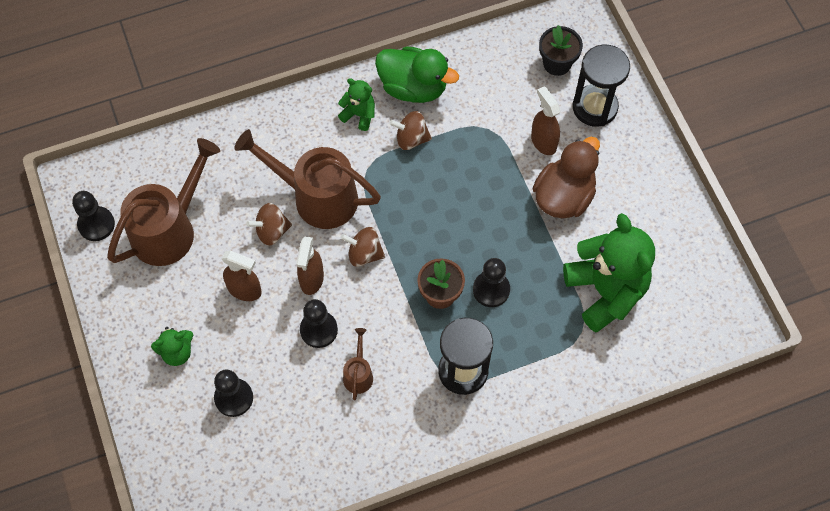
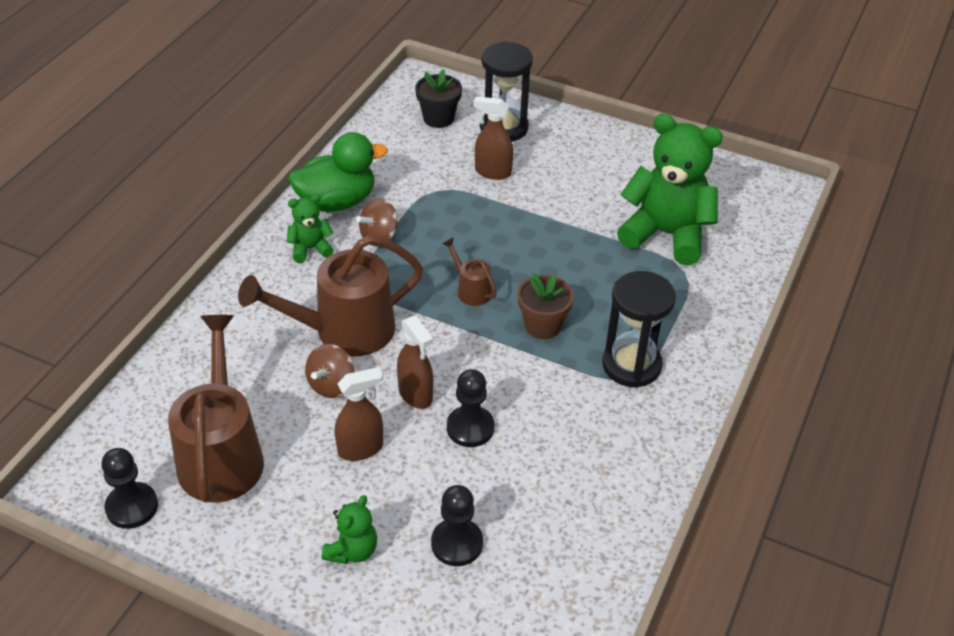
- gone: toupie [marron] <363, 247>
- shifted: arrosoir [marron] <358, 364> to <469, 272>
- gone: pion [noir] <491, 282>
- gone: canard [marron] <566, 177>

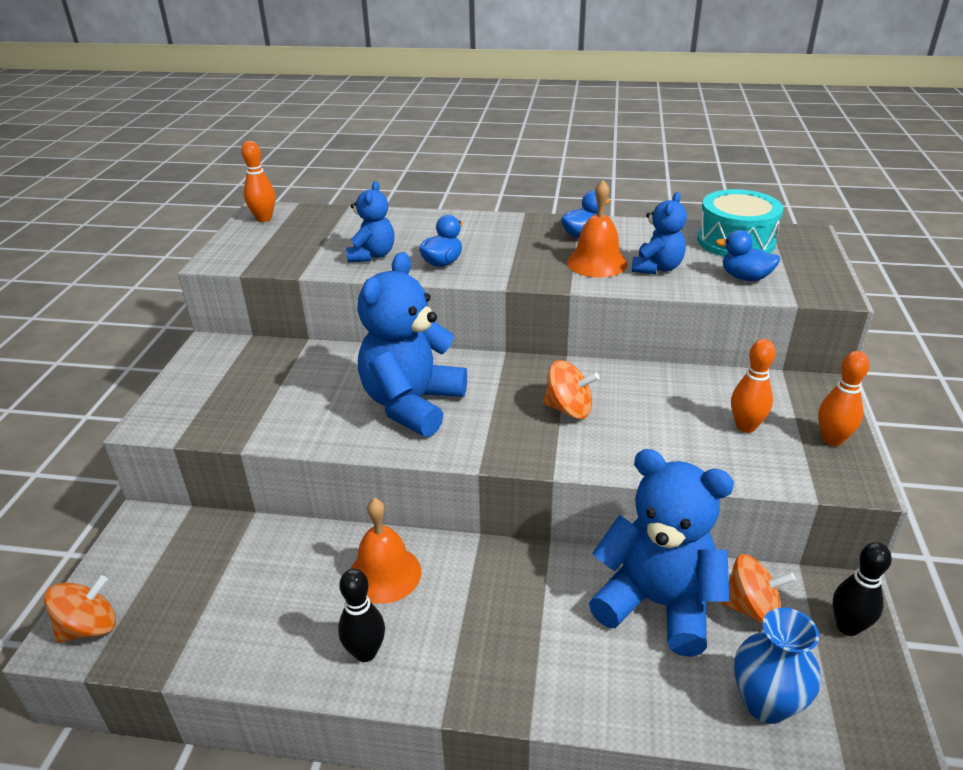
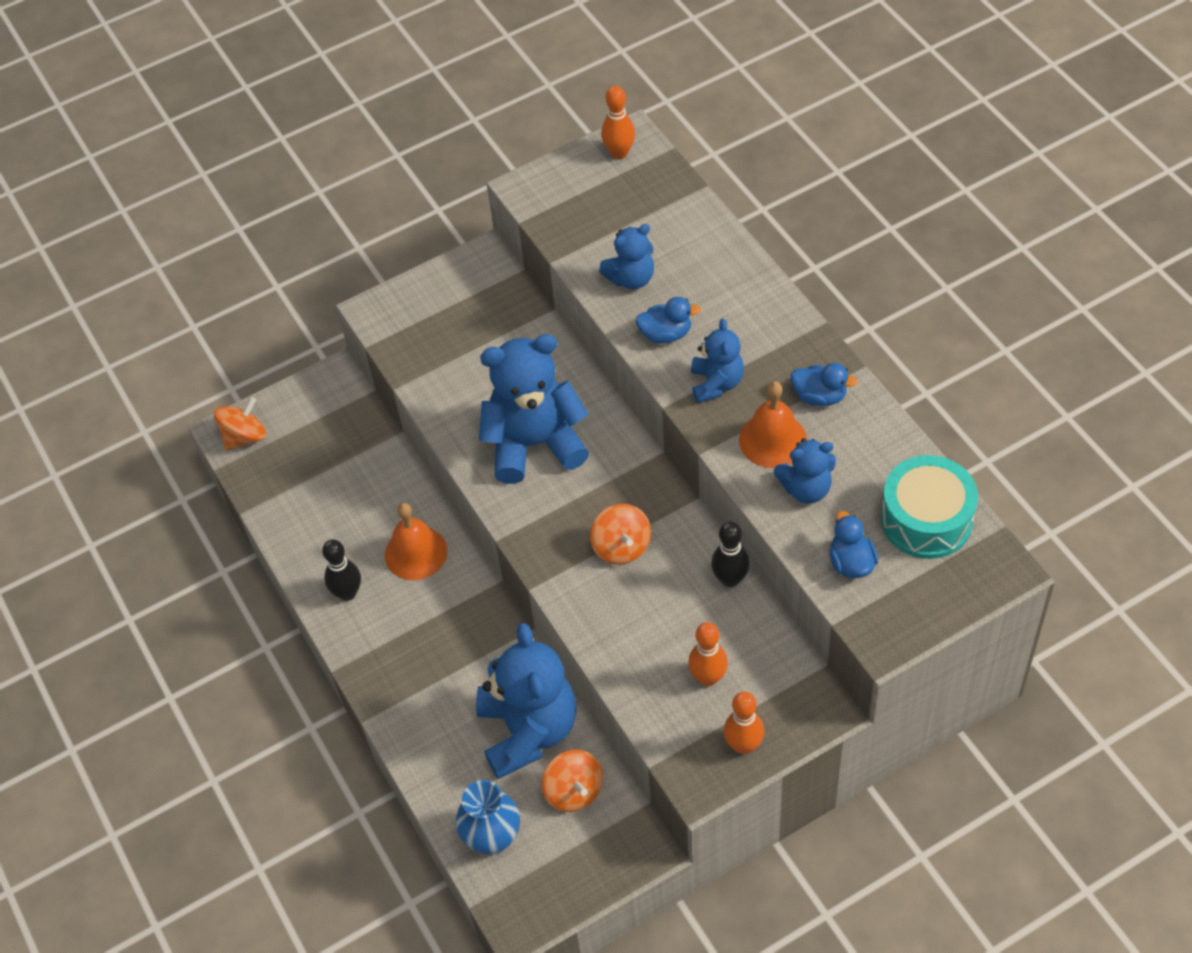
- rotated: toupie [orange] <80, 609> = <240, 424> 60 degrees counterclockwise
- shifted: quille [noir] <862, 589> to <730, 554>
- new: ours en peluche [bleu] <717, 360>

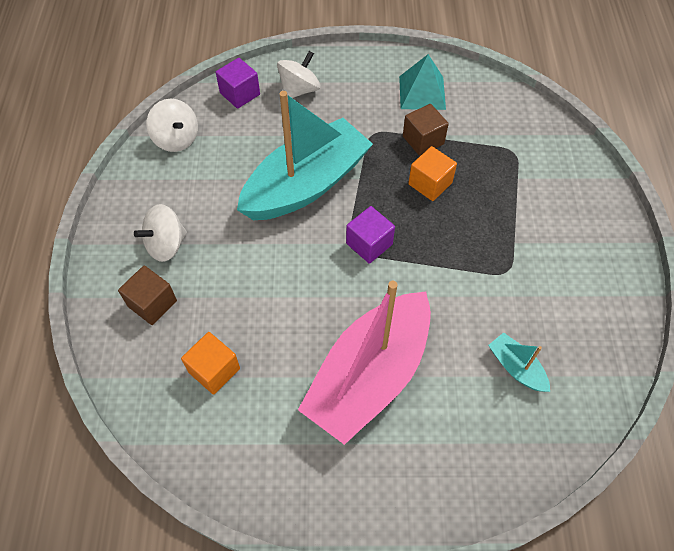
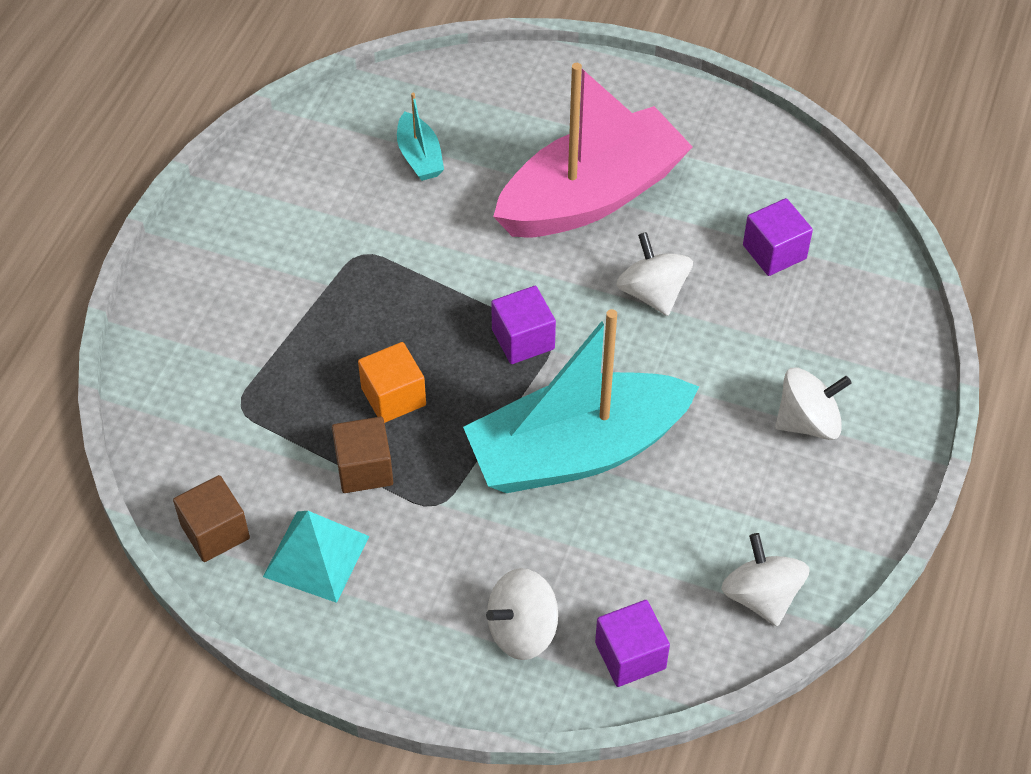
- shifted: cube [marron] <147, 295> to <211, 518>
- repainted: cube [orange] <210, 363> to cube [violet] <778, 237>
- new: toupie [blanc] <654, 274>

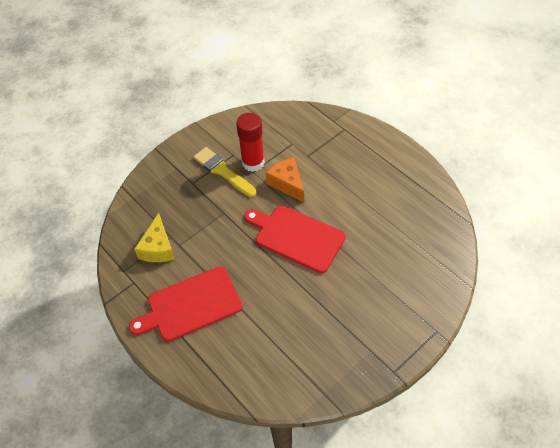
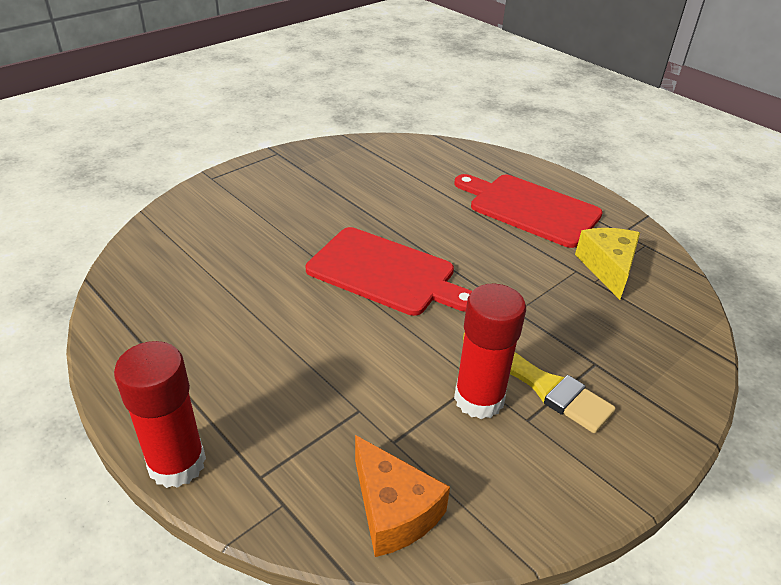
- rotated: planche à découper [rouge] <186, 304> = <528, 211> 120 degrees counterclockwise
- shifted: fromage [orange] <285, 179> to <402, 496>
- new: bâton de colle [rouge] <160, 414>

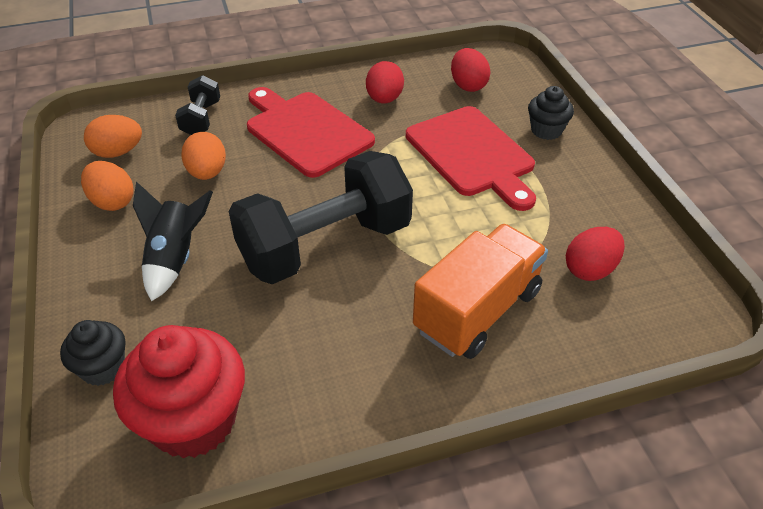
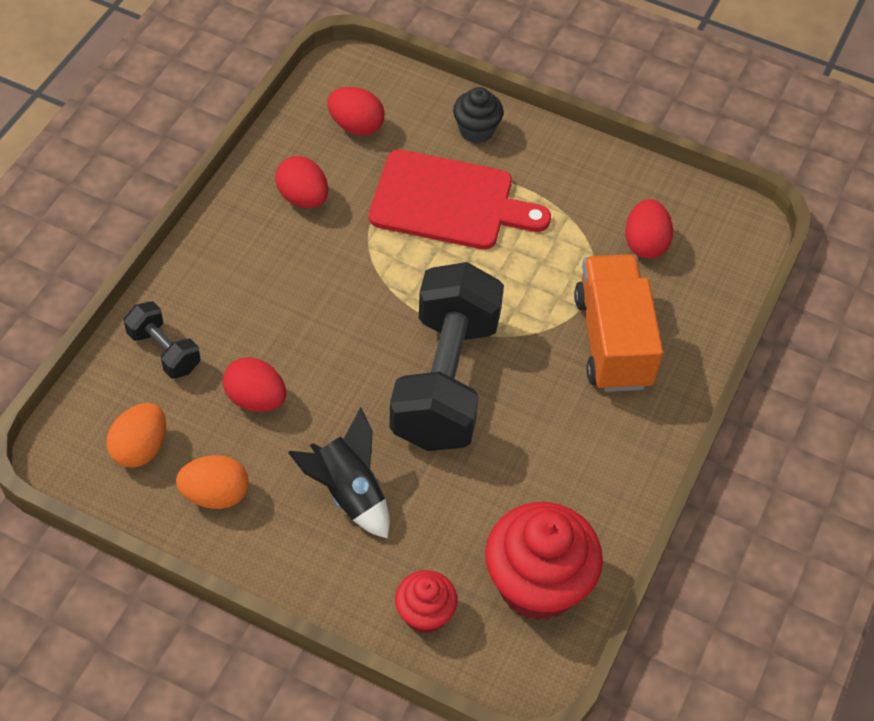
- repainted: muffin [noir] <93, 353> to muffin [rouge] <426, 602>
- repainted: œuf [orange] <203, 156> to œuf [rouge] <254, 384>
- gone: planche à découper [rouge] <311, 132>

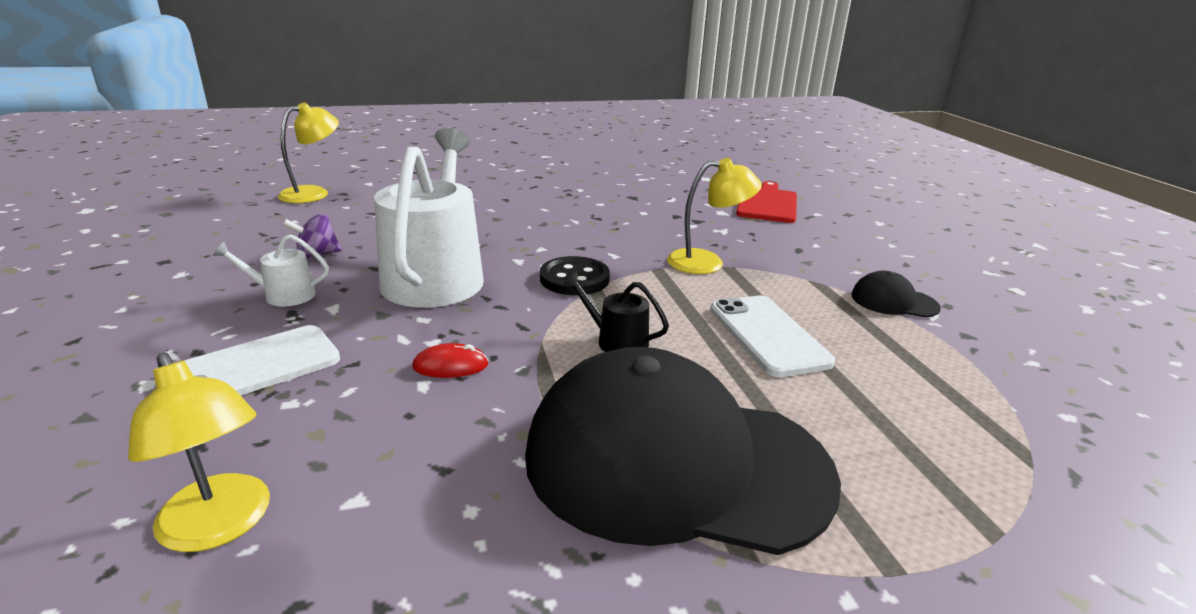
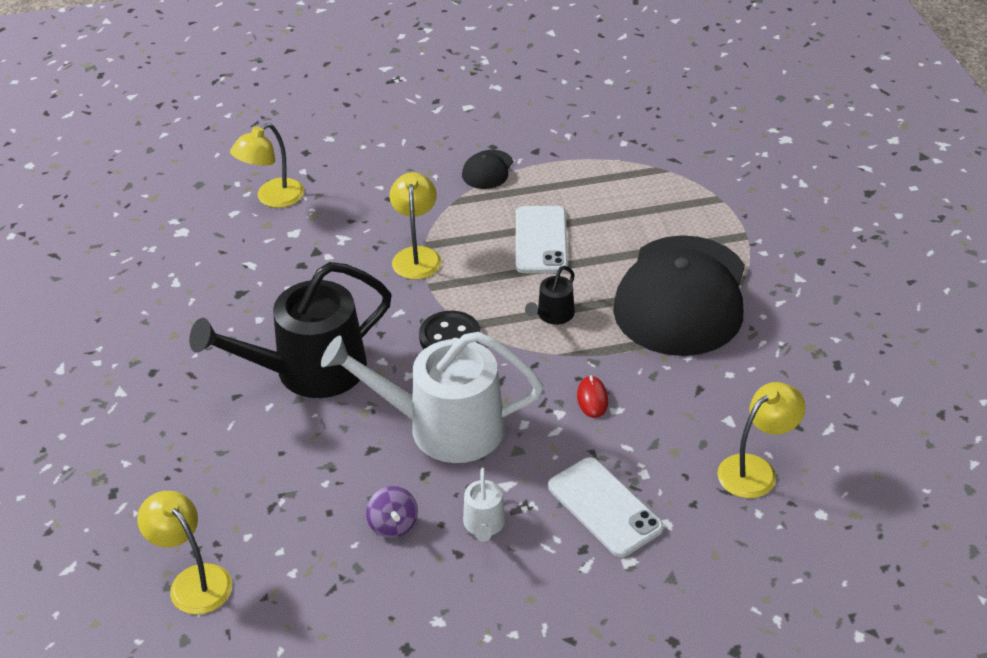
- rotated: téléphone [blanc] <772, 336> = <542, 239> 75 degrees counterclockwise
- swapped: planche à découper [rouge] <766, 202> to lampe [jaune] <267, 165>
- new: arrosoir [noir] <290, 330>

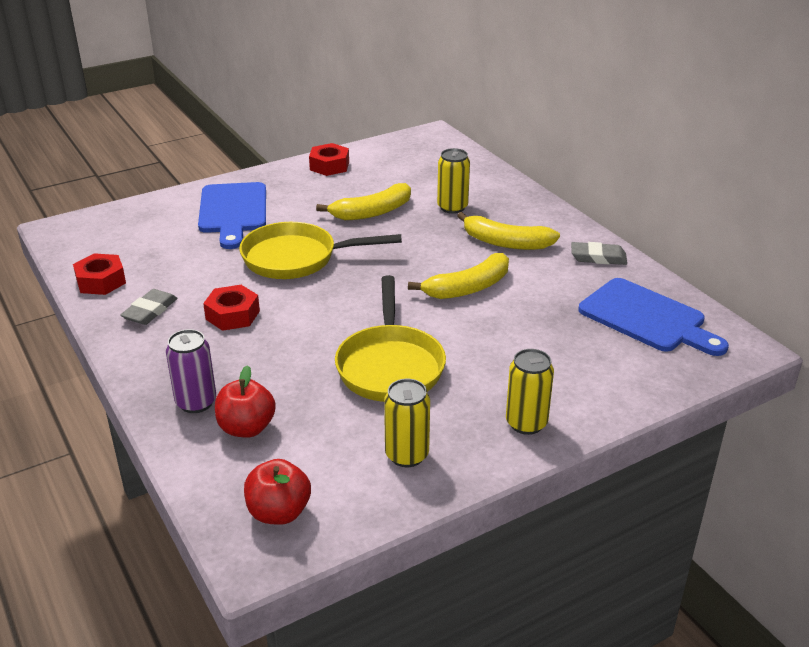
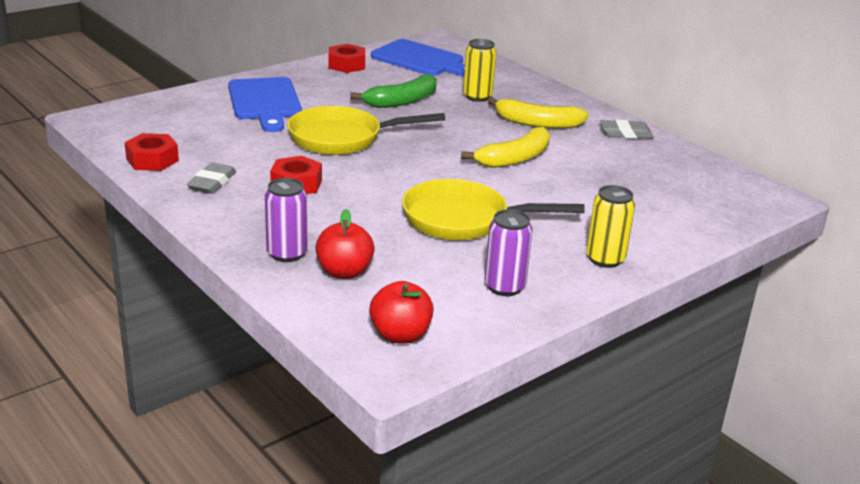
- repainted: banane [jaune] <363, 201> to banane [vert] <393, 91>
- rotated: poêle [jaune] <390, 338> = <493, 209> 105 degrees clockwise
- repainted: canette [jaune] <407, 423> to canette [violet] <509, 252>
- shifted: planche à découper [bleu] <653, 317> to <418, 58>

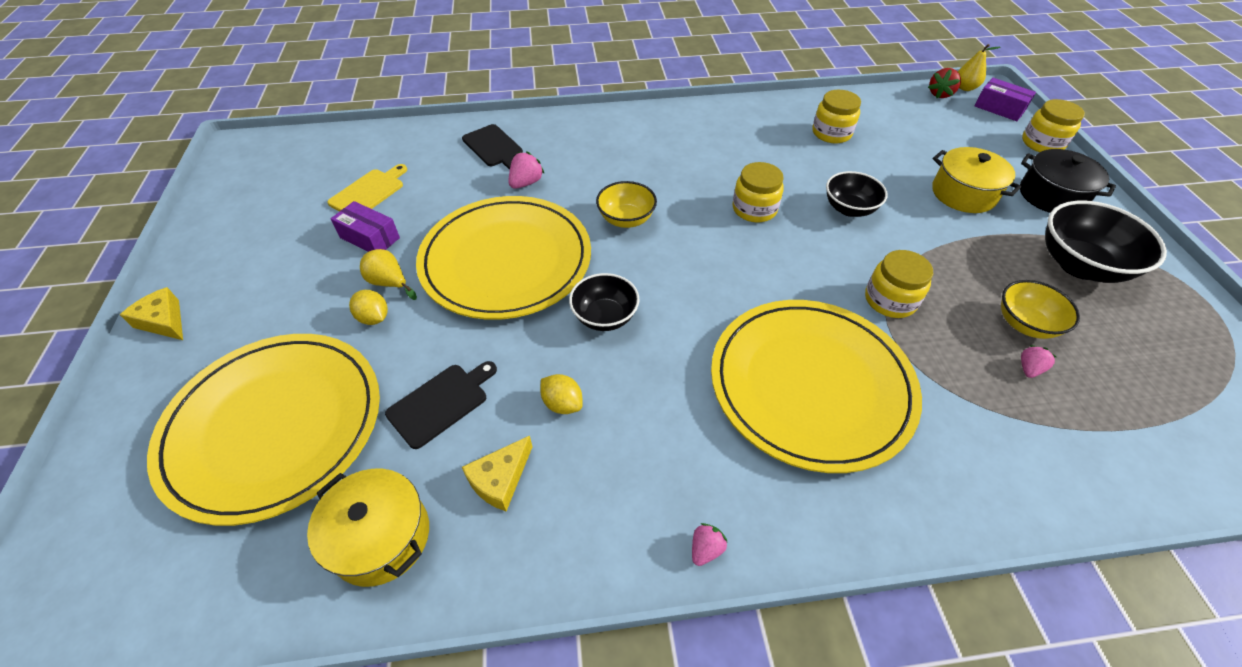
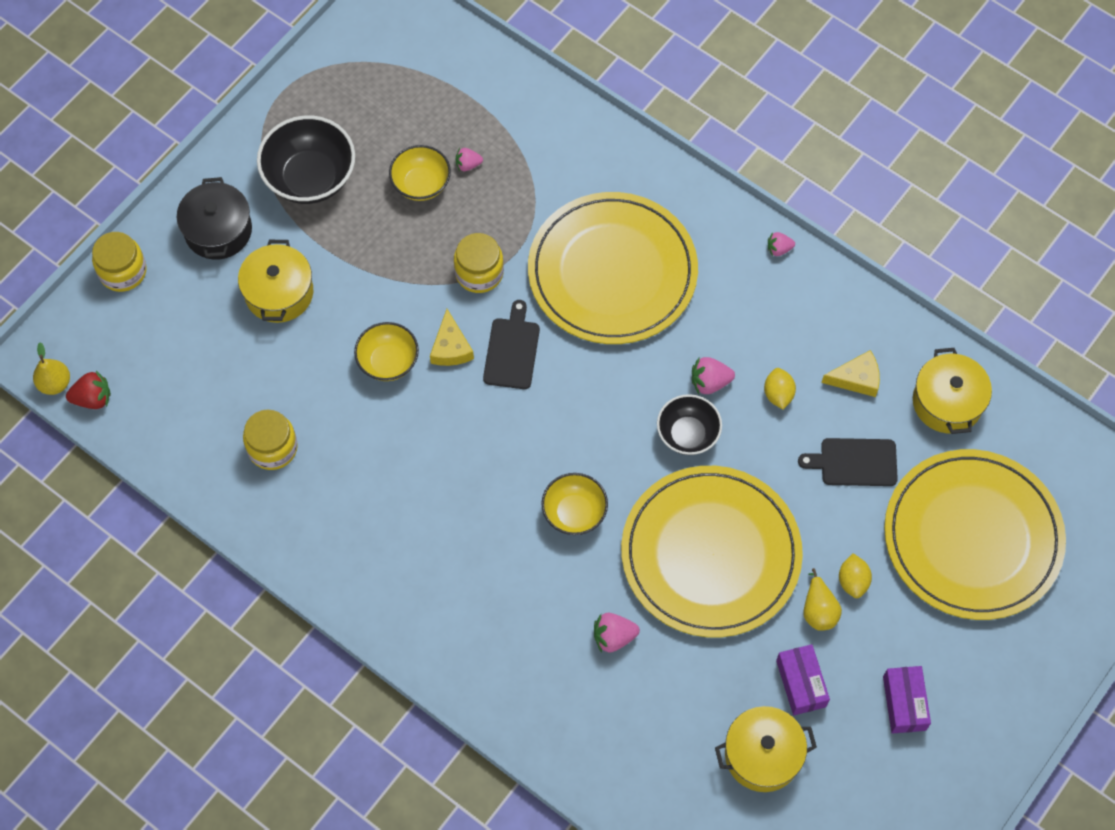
- shifted: fromage [jaune] <151, 313> to <452, 337>
- swapped: planche à découper [jaune] <367, 188> to marmite [jaune] <766, 749>
- shifted: planche à découper [noir] <492, 147> to <511, 344>
- gone: bocal [jaune] <758, 192>
- repainted: bol [noir] <857, 194> to bol [jaune] <386, 351>
- shifted: boîte [violet] <1005, 99> to <907, 700>
- new: fraise [rose] <713, 375>

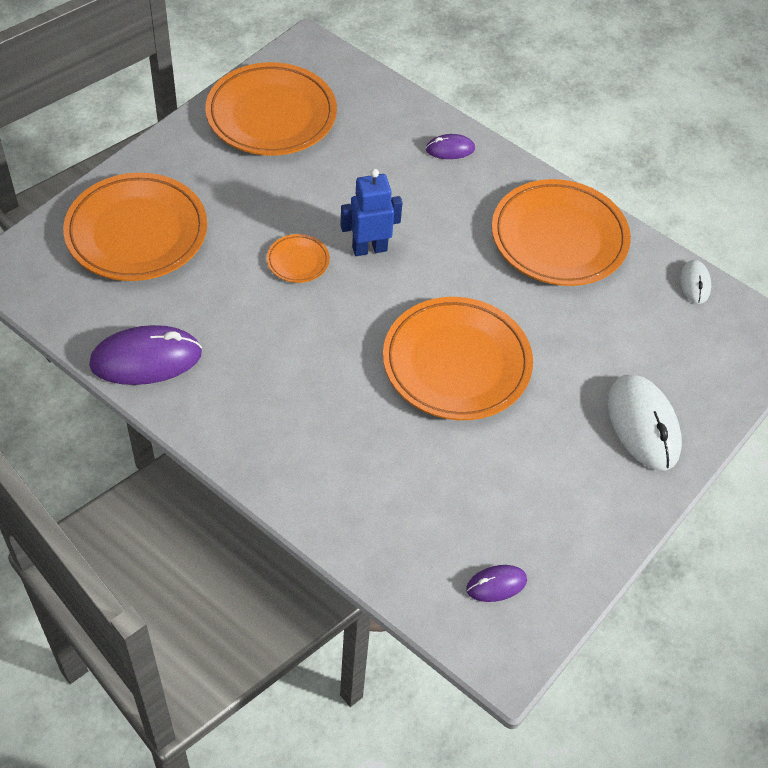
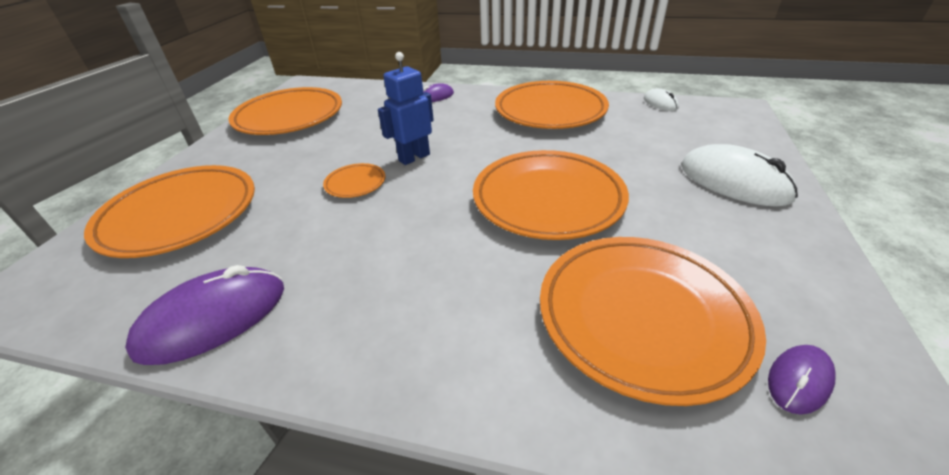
- new: assiette [orange] <653, 321>

